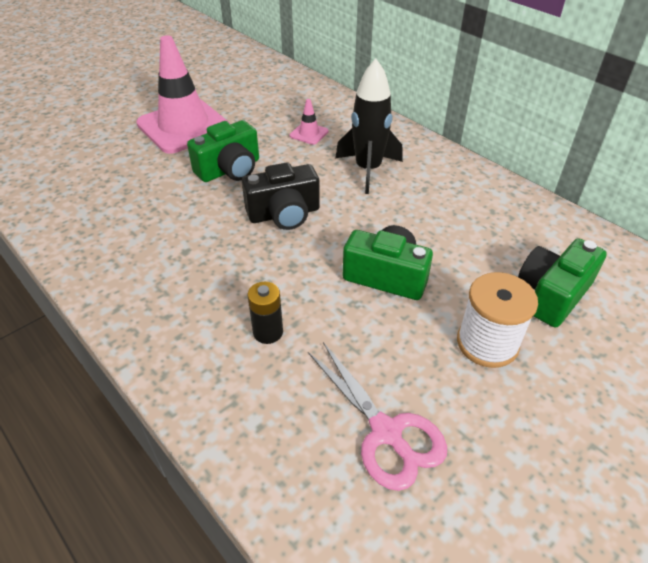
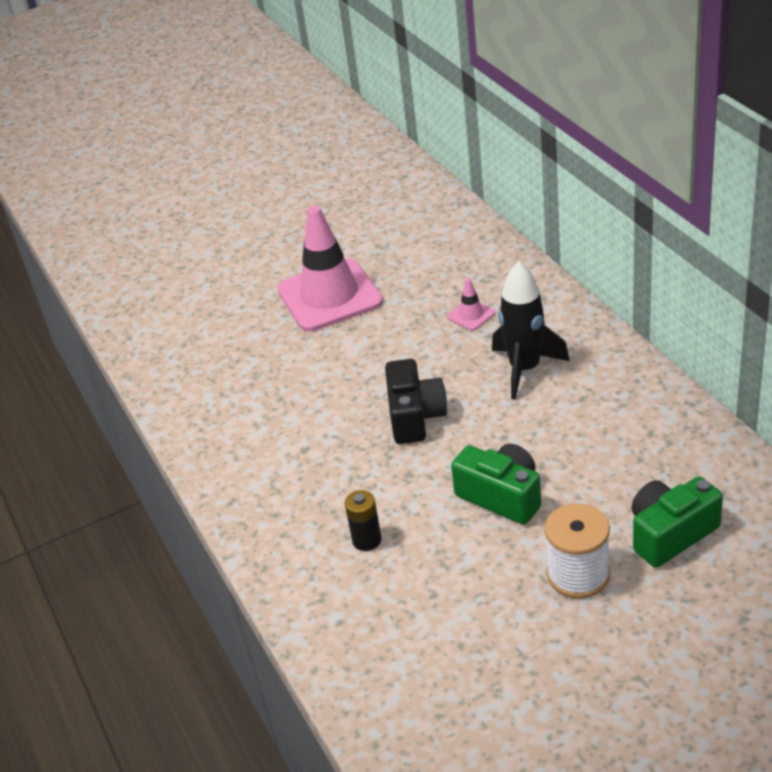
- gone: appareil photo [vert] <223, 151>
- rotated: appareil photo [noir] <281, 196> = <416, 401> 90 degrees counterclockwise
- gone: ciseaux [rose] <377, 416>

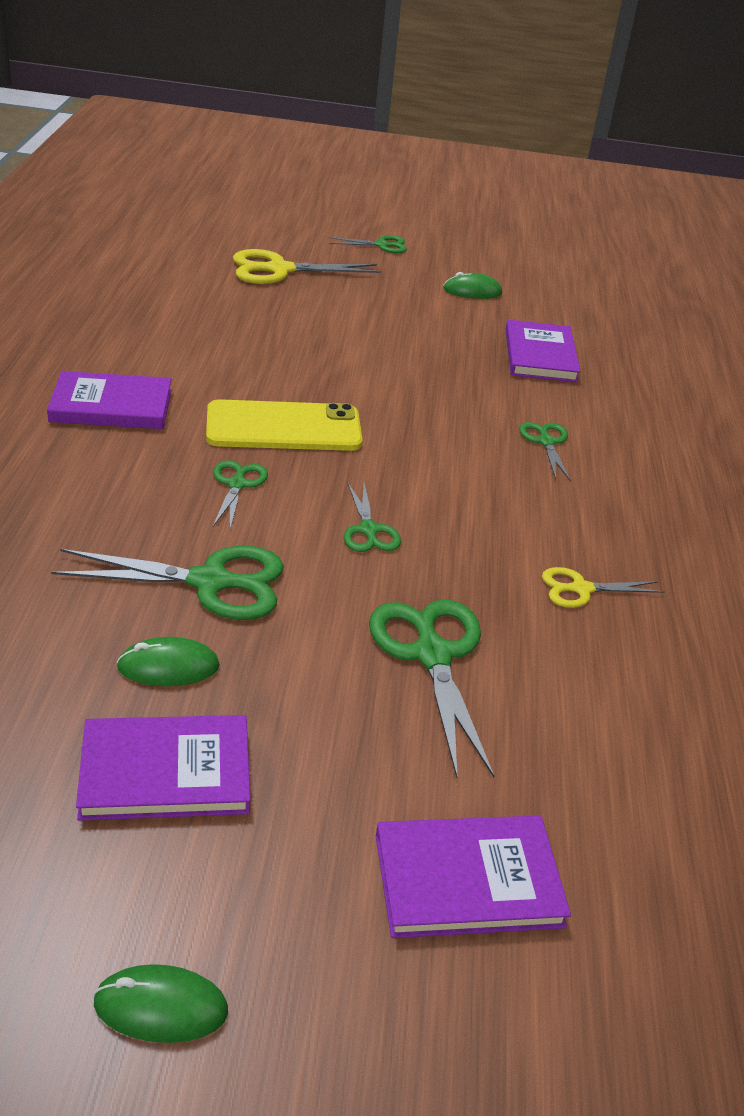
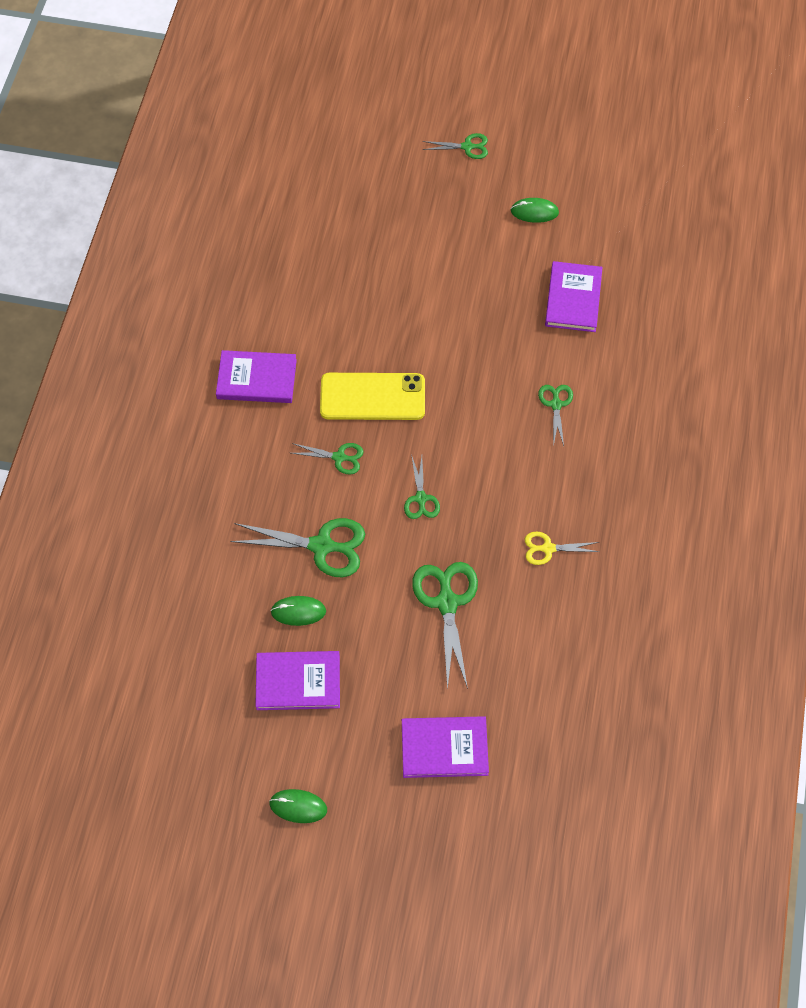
- rotated: ciseaux [vert] <240, 494> = <327, 459> 90 degrees clockwise
- gone: ciseaux [jaune] <307, 266>

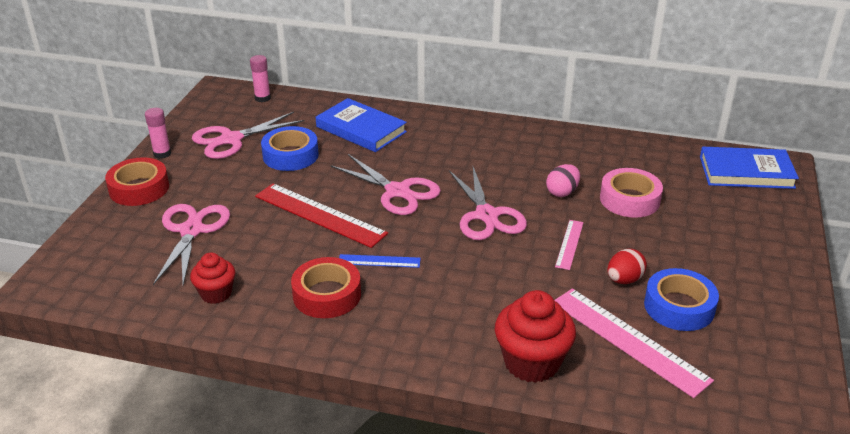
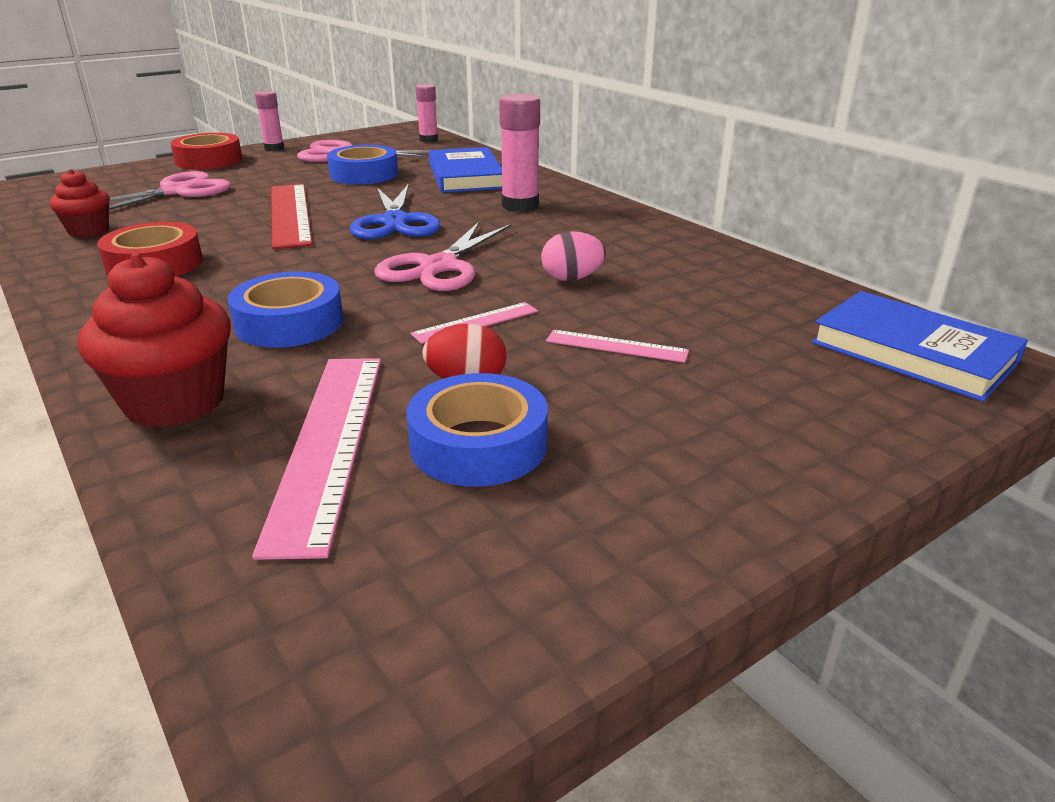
- repainted: ciseaux [rose] <385, 184> to ciseaux [bleu] <395, 212>
- gone: règle [bleu] <380, 261>
- gone: ruban adhésif [rose] <631, 193>
- new: ruban adhésif [bleu] <285, 310>
- new: bâton de colle [rose] <519, 152>
- new: règle [rose] <617, 346>

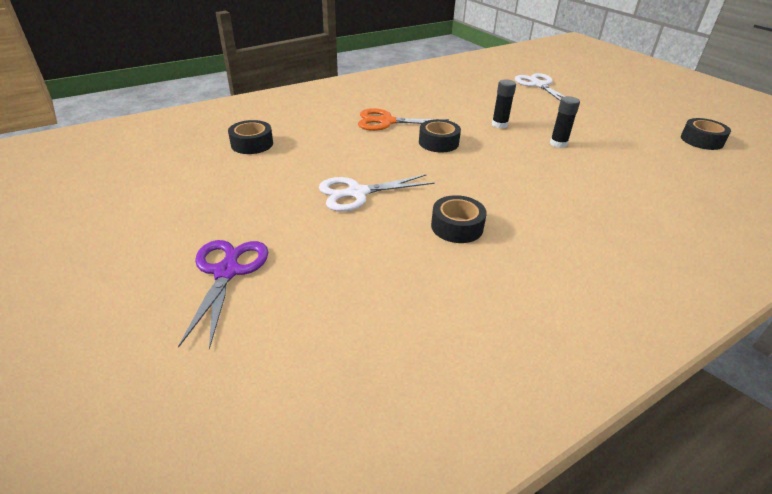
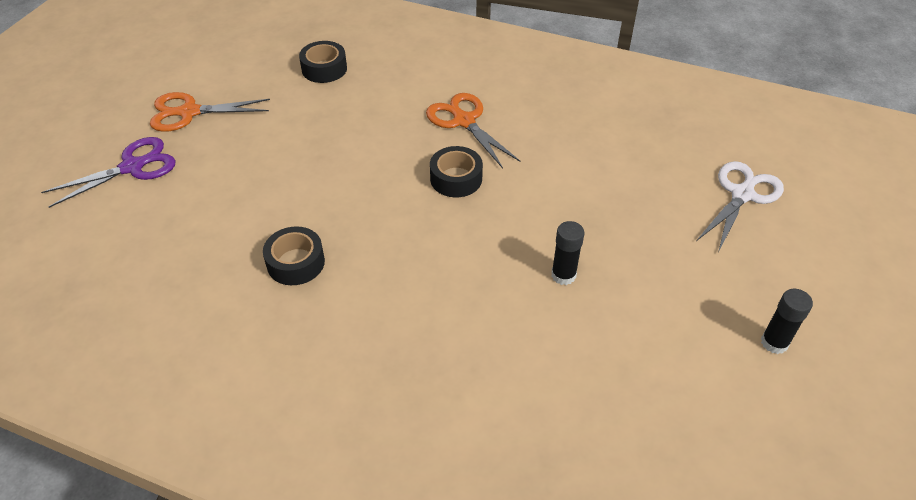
- gone: ciseaux [blanc] <376, 193>
- shifted: bâton de colle [noir] <504, 103> to <787, 321>
- gone: ruban adhésif [noir] <706, 134>
- new: ciseaux [orange] <210, 112>

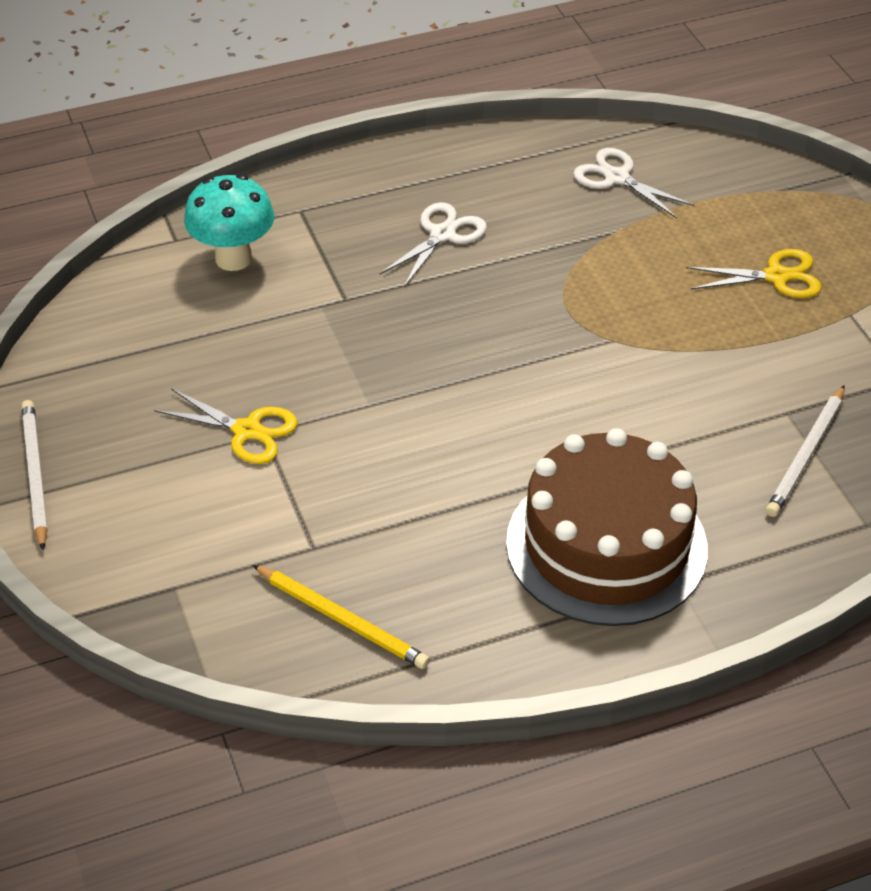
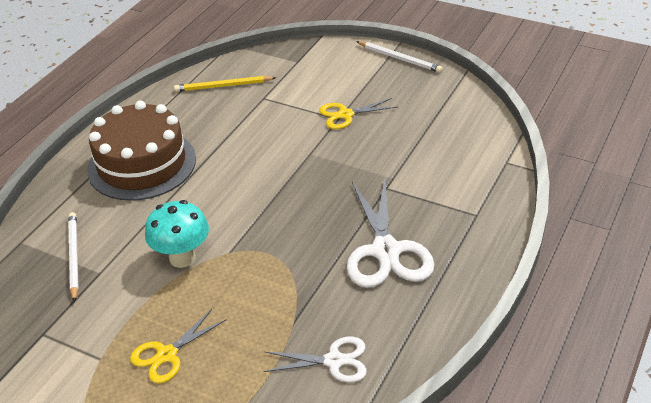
- shifted: champignon [turquoise] <229, 222> to <177, 234>
- scaled: ciseaux [blanc] <433, 244> = <391, 233> x1.71

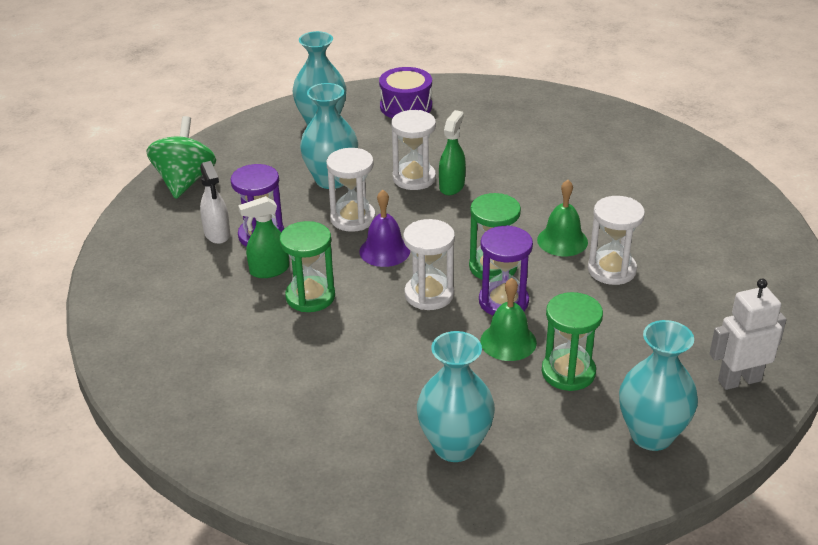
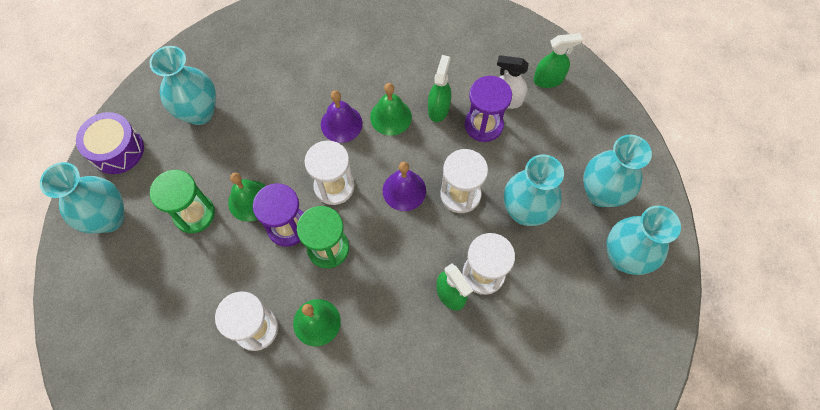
- gone: toupie [vert] <181, 157>
- swapped: sablier [vert] <307, 266> to cloche [vert] <391, 109>
- shifted: tambour [violet] <405, 92> to <110, 143>
- gone: robot [blanc] <748, 334>
- new: cloche [violet] <342, 116>
- new: vaporisateur [vert] <558, 60>
- new: vase [turquoise] <617, 171>

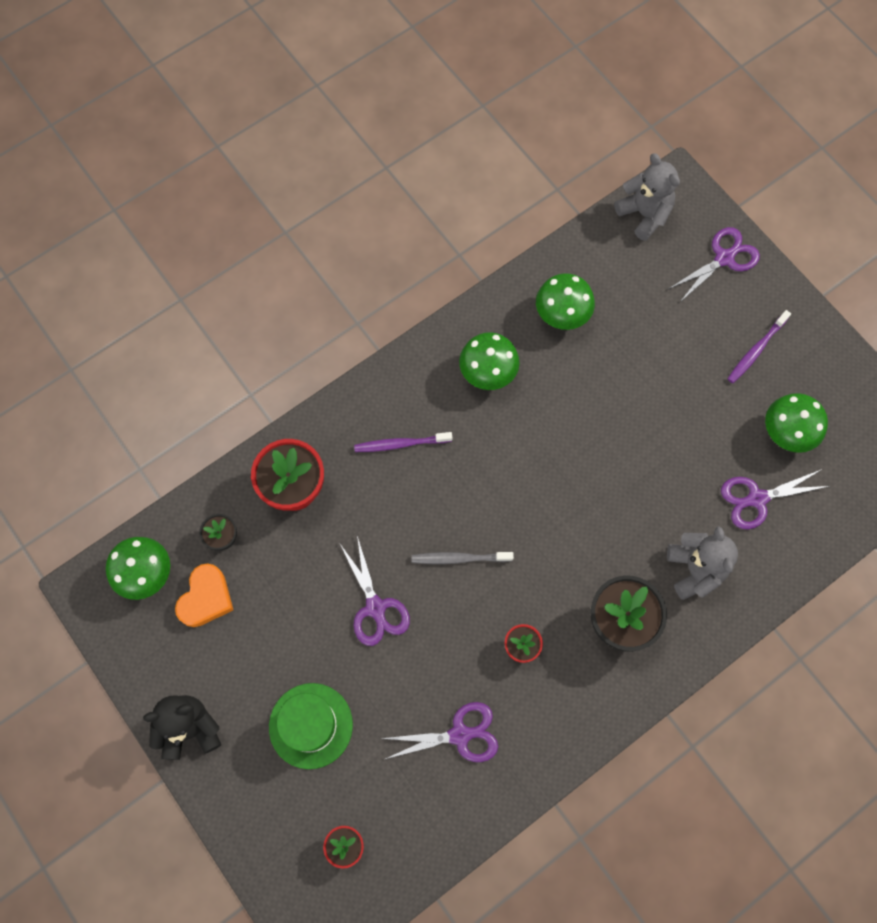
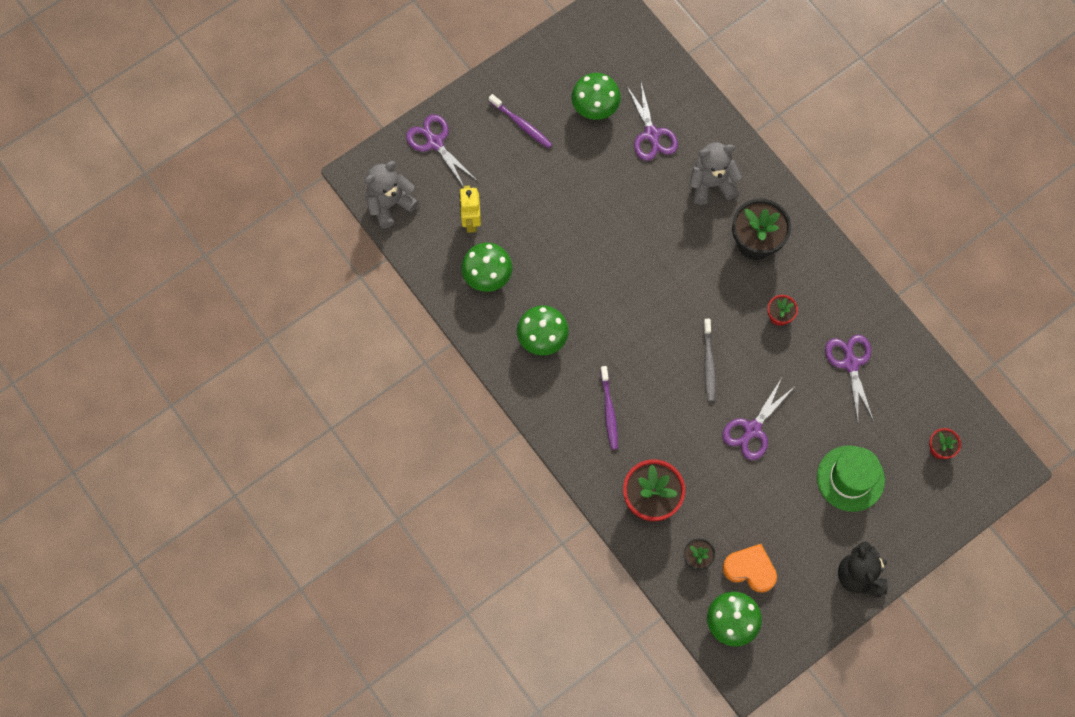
- rotated: ciseaux [violet] <375, 591> = <758, 419> 150 degrees clockwise
- new: robot [jaune] <470, 209>

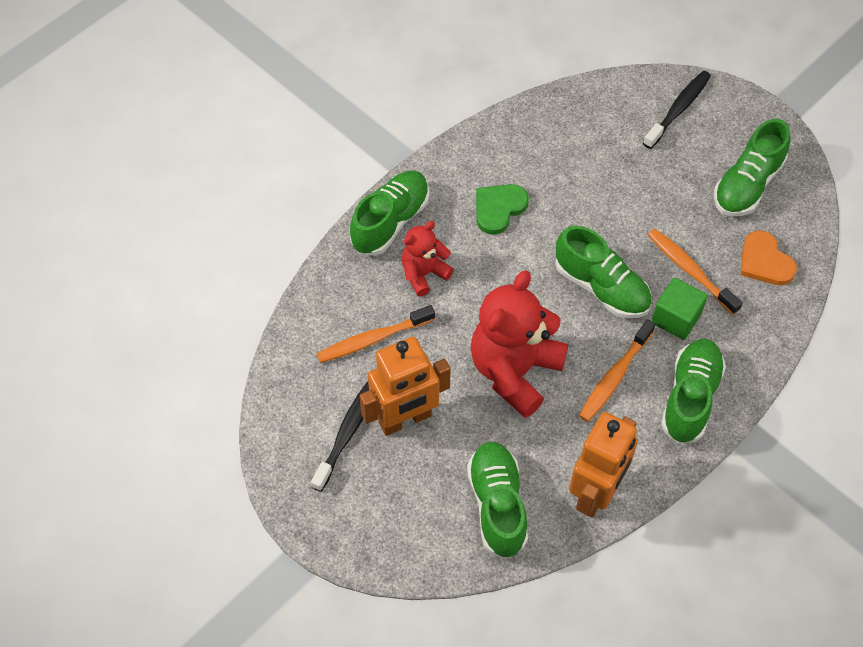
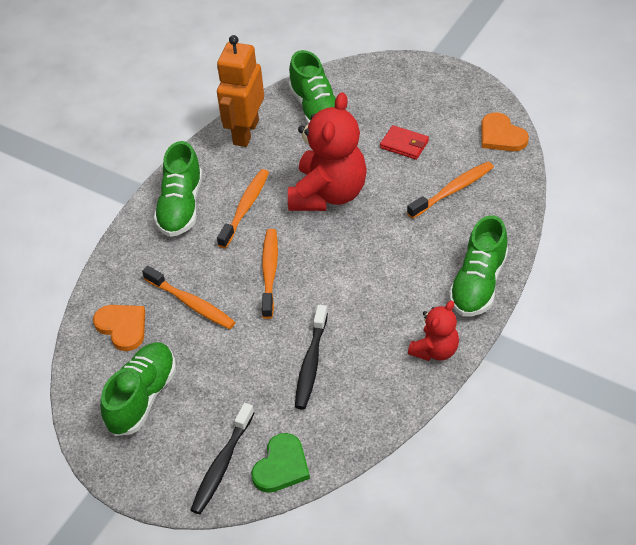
- shifted: brosse à dents [noir] <340, 436> to <311, 357>
- swapped: robot [orange] <405, 386> to portefeuille [rouge] <404, 142>
- shifted: ours en peluche [rouge] <428, 259> to <433, 330>
- shifted: cœur [vert] <502, 209> to <280, 463>
- swapped: chaussure [vert] <603, 272> to brosse à dents [orange] <270, 274>
- gone: cube [vert] <680, 309>
- new: cœur [orange] <505, 131>

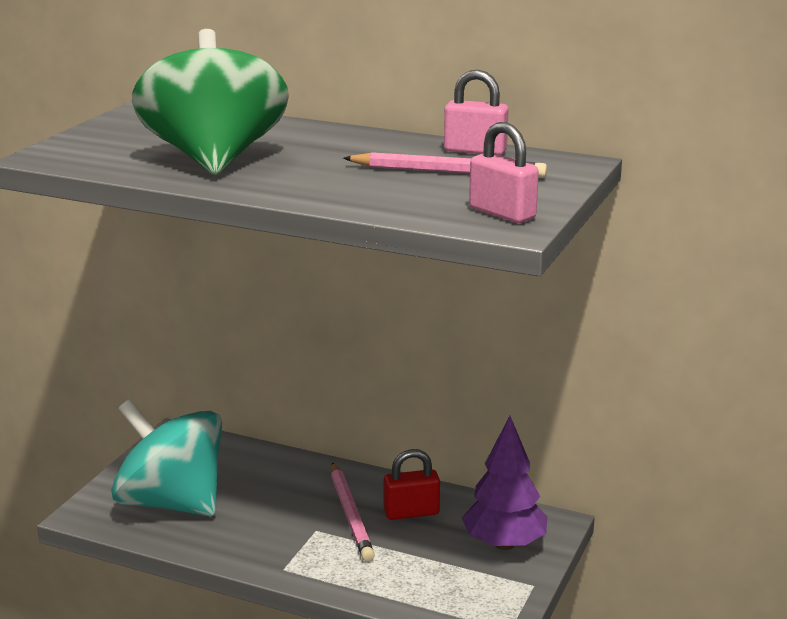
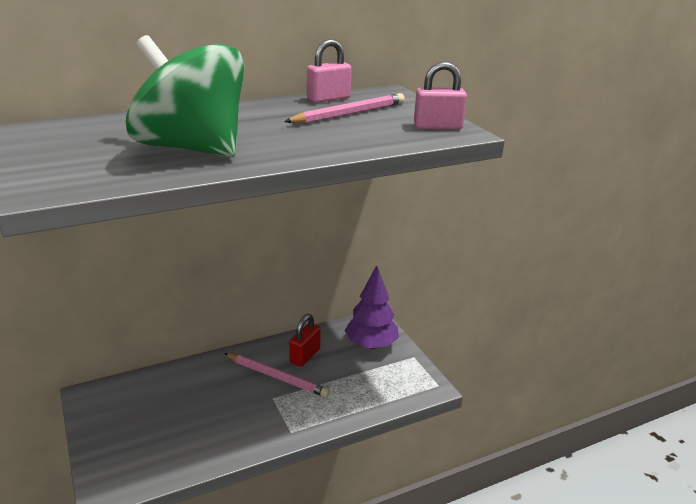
- gone: toupie [turquoise] <166, 457>

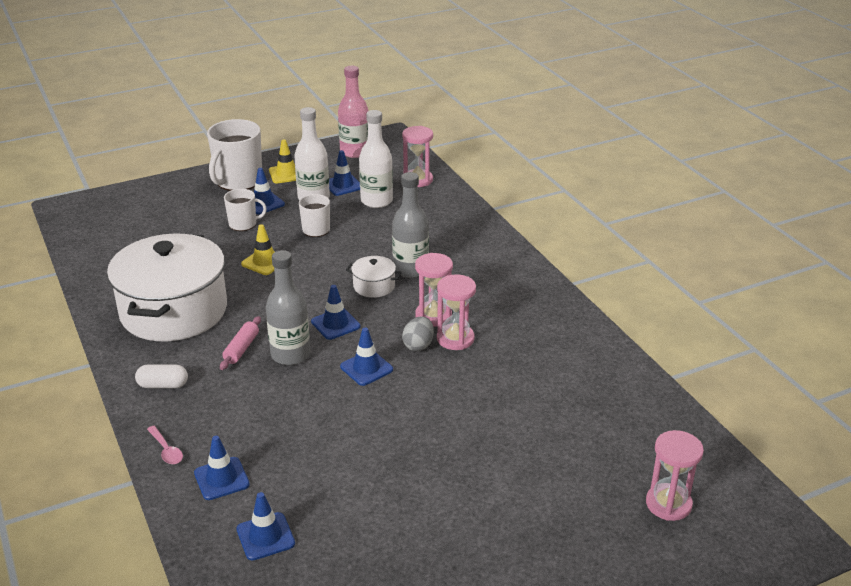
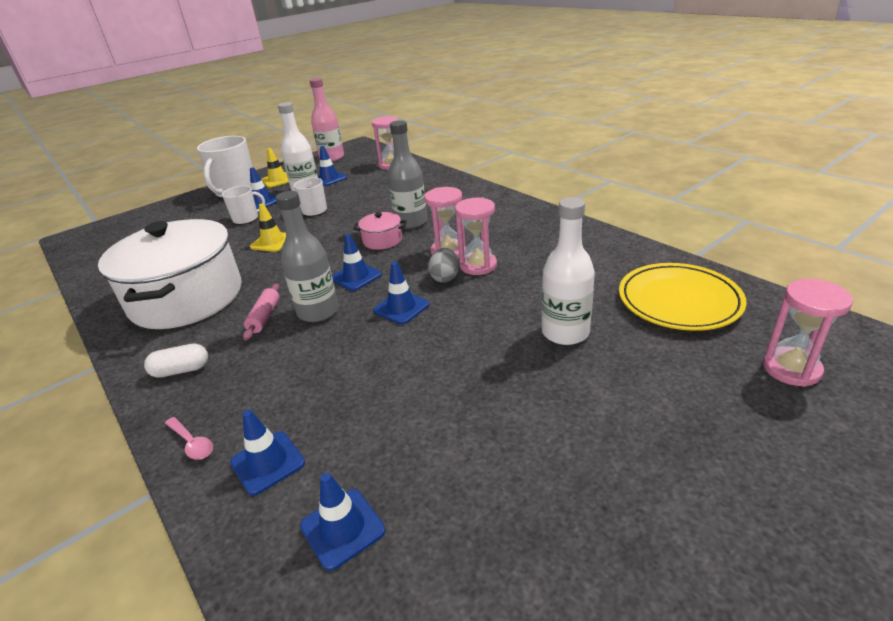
- repainted: marmite [blanc] <374, 277> to marmite [rose] <380, 231>
- shifted: bouteille [blanc] <376, 159> to <568, 271>
- new: assiette [jaune] <683, 297>

